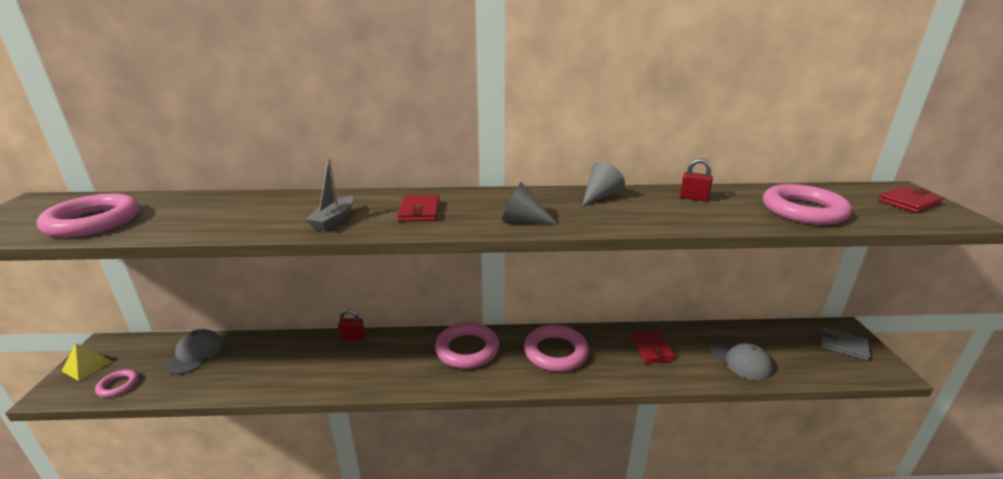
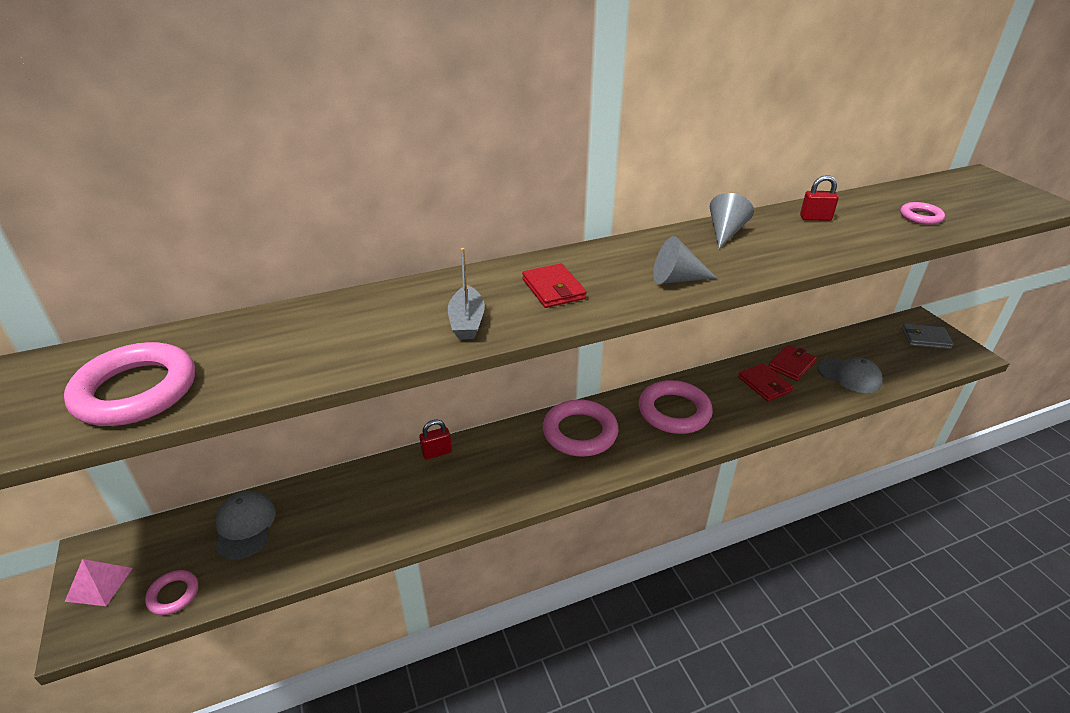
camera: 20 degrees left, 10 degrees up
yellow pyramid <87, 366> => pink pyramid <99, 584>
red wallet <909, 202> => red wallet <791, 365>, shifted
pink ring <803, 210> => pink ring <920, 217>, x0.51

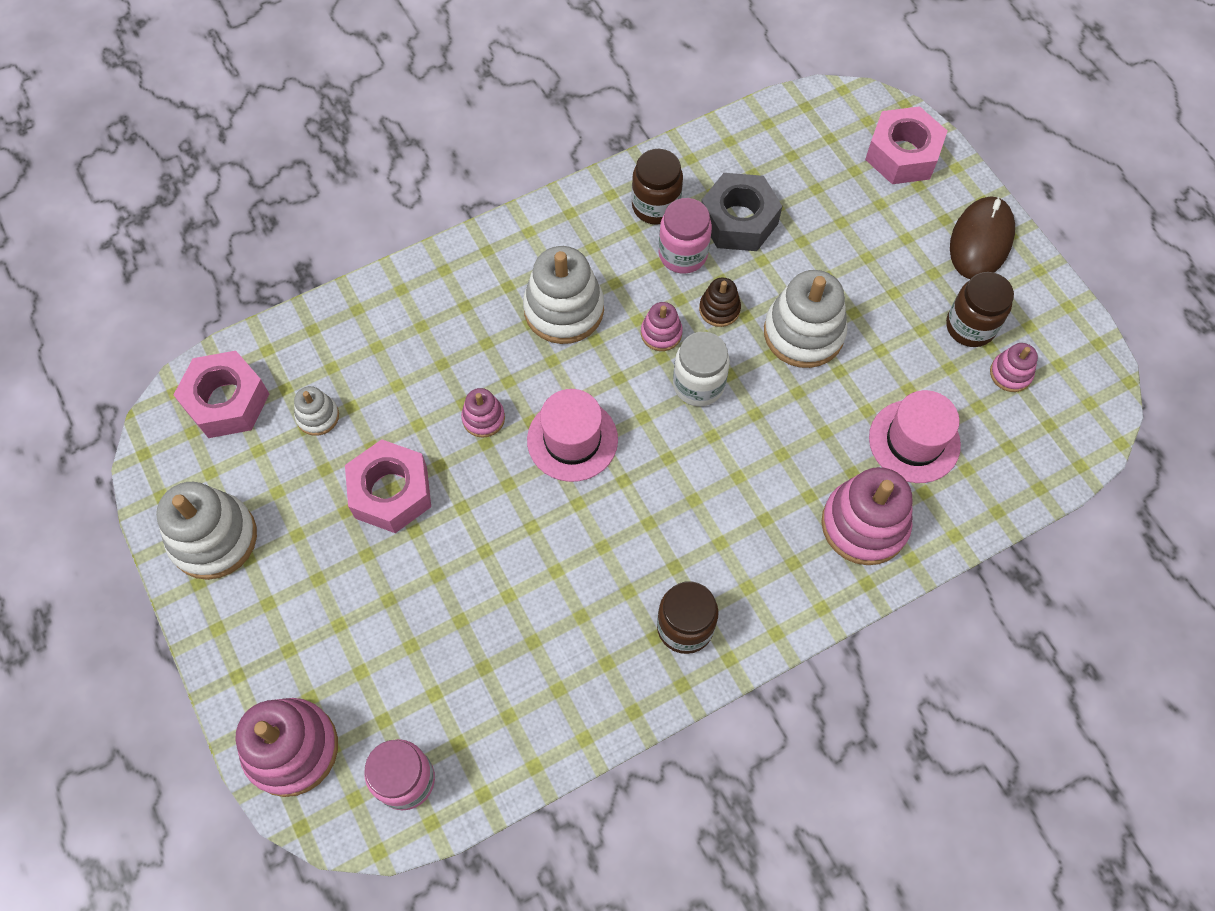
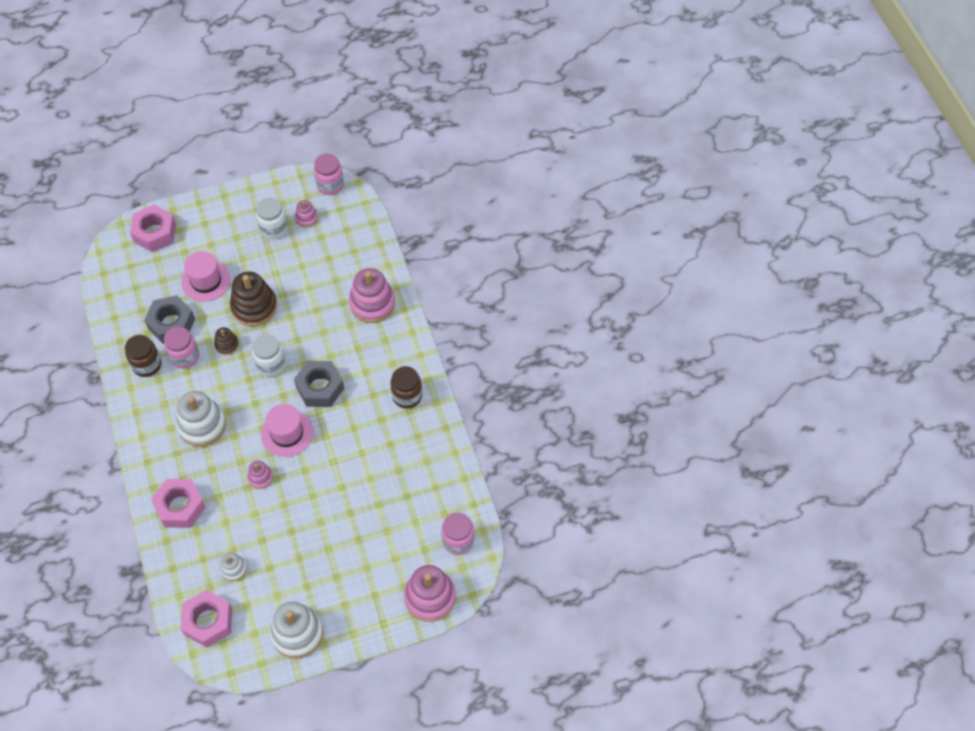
camera: 80 degrees left, 5 degrees down
pink nut <391, 492> => pink nut <180, 506>, shifted
pink hat <914, 441> => pink hat <206, 280>, shifted
white stacking toy <803, 333> => brown stacking toy <254, 307>
brown jar <970, 326> => white jar <274, 228>
nothing => grey nut <320, 388>
nothing => pink jar <330, 185>
pink stacking toy <661, 333> => nothing
brown mouse <981, 240> => nothing

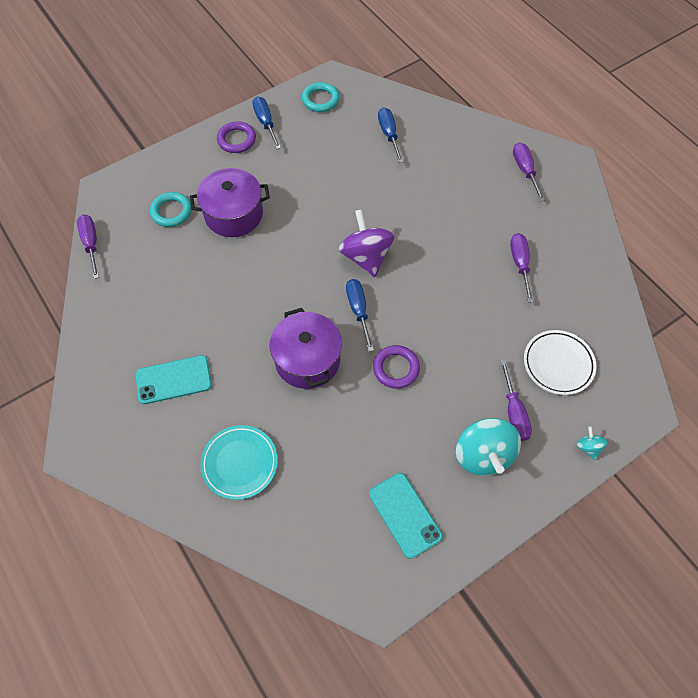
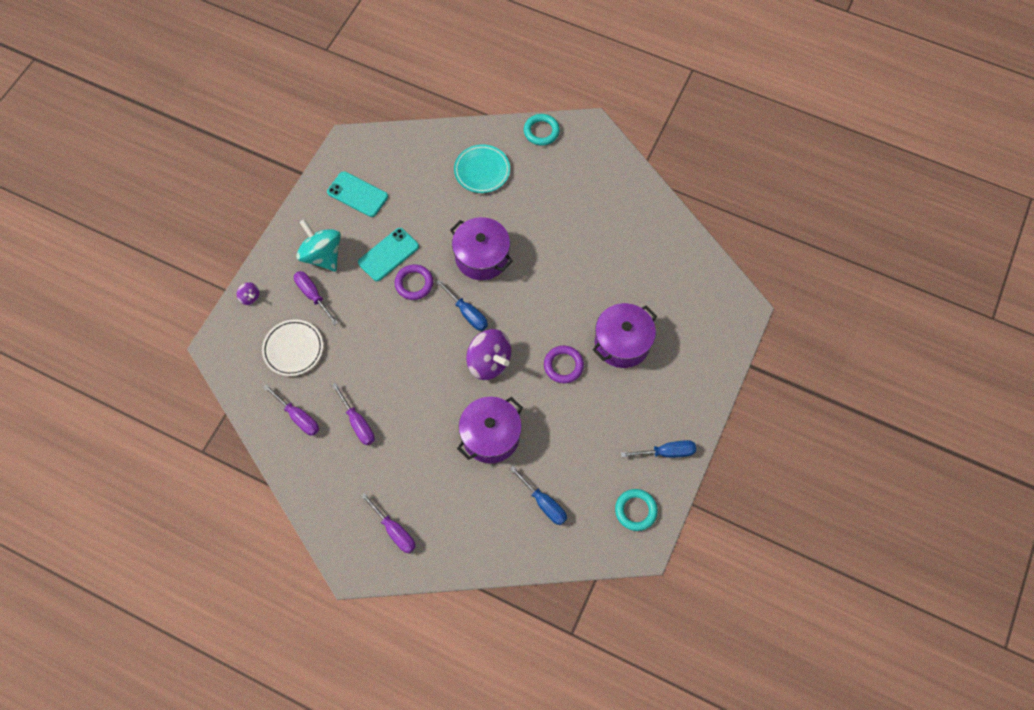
camera: 150 degrees right, 5 degrees up
turquoise spinning top <588, 447> => purple spinning top <250, 297>
purple screwdriver <91, 244> => purple screwdriver <298, 417>, shifted
turquoise phone <173, 380> => turquoise phone <388, 254>, shifted
nothing => purple pot <490, 436>
turquoise ring <171, 211> => turquoise ring <541, 131>, shifted
purple ring <236, 140> => purple ring <563, 365>, shifted
blue screwdriver <266, 123> => blue screwdriver <666, 452>, 45 degrees counterclockwise

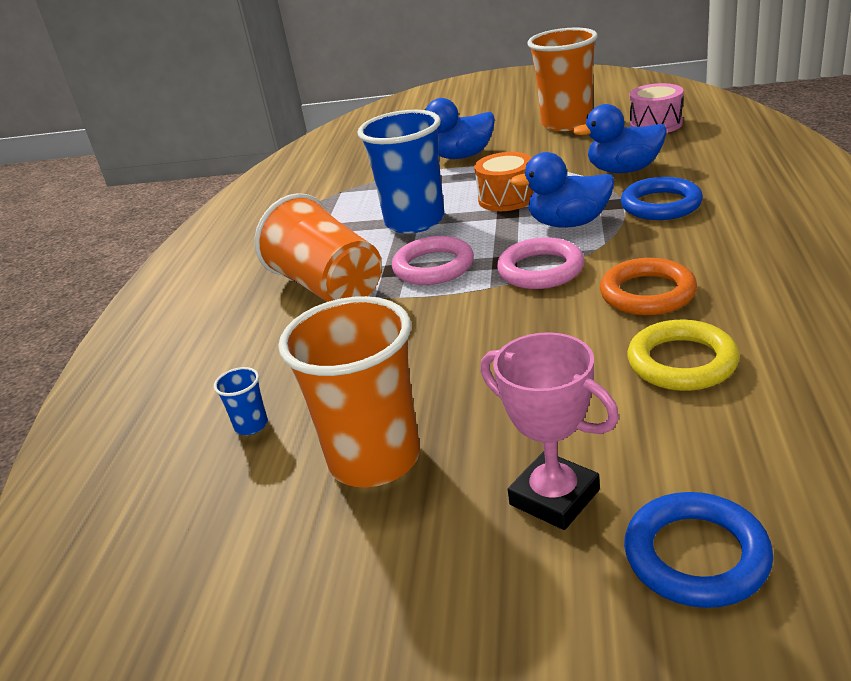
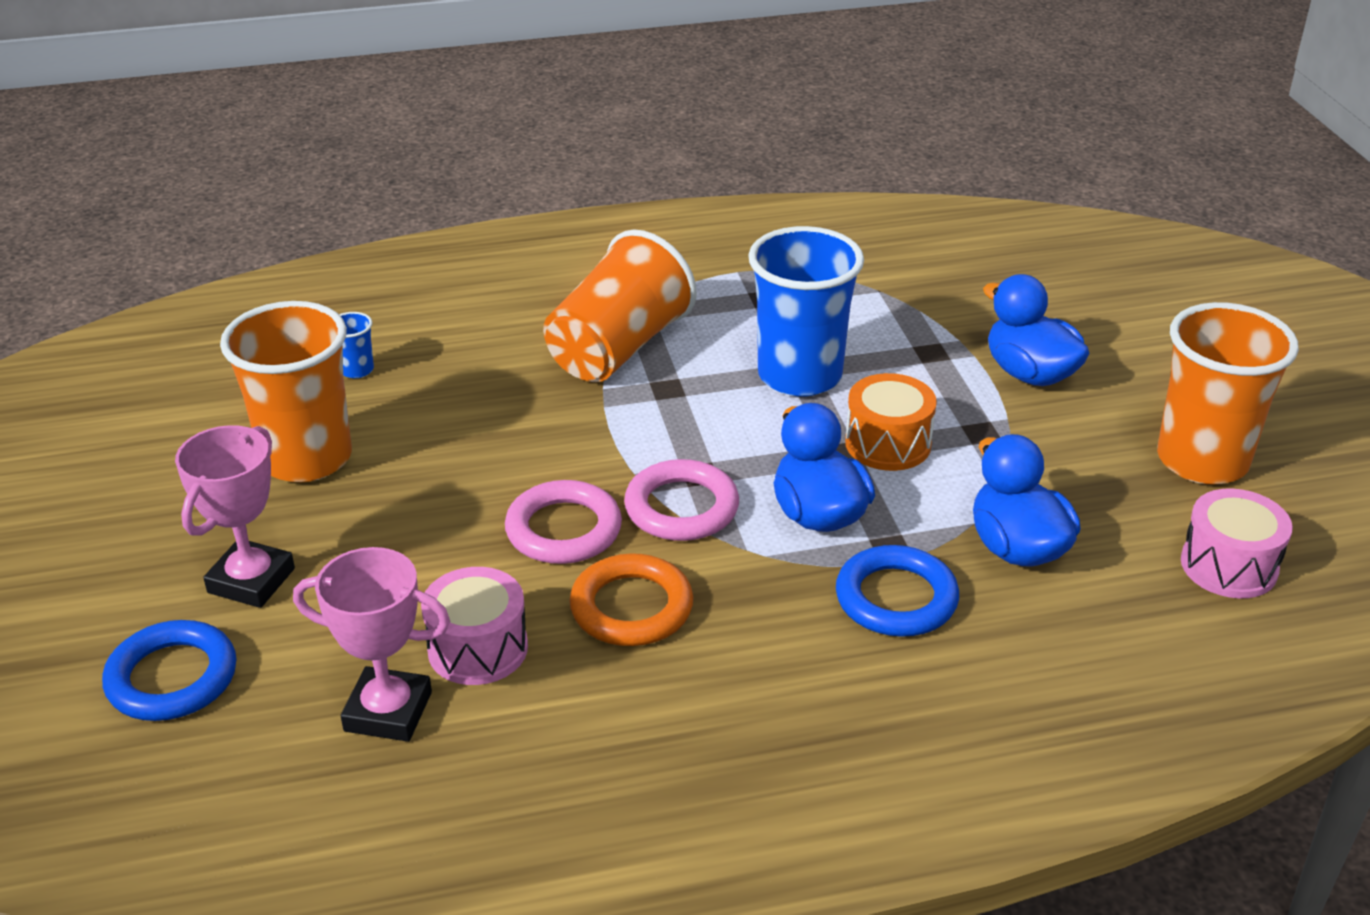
camera: 65 degrees right, 5 degrees up
nothing => pink trophy <388, 711>
yellow ring <682, 362> => pink drum <478, 648>
pink ring <433, 267> => pink ring <563, 529>, shifted

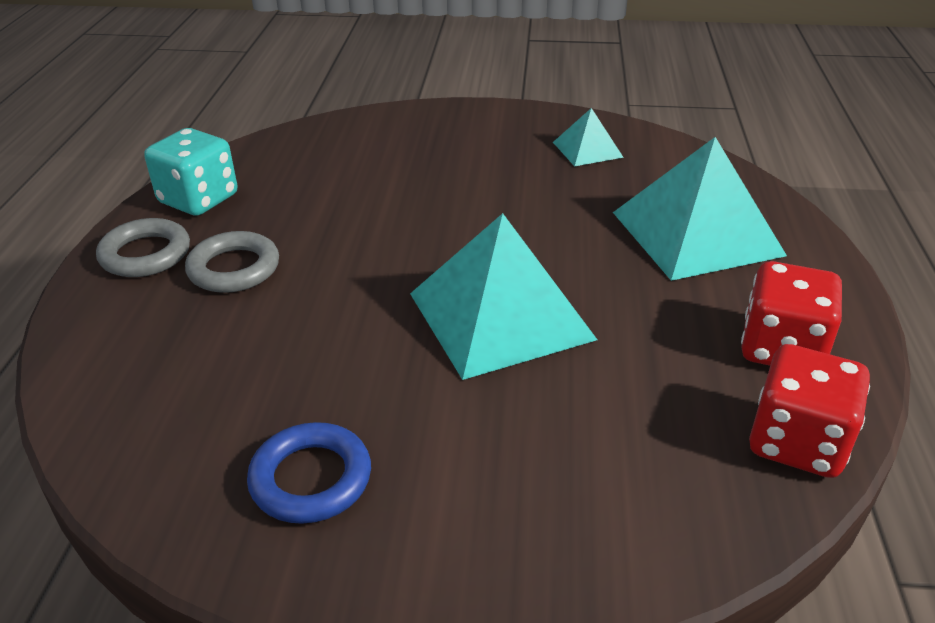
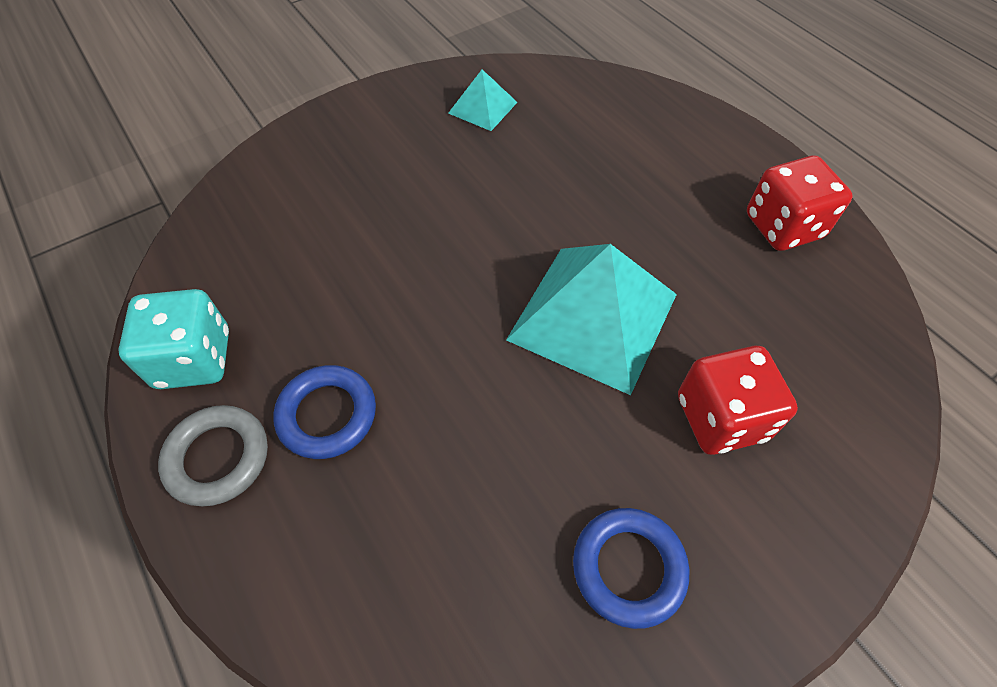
camera: 40 degrees left, 20 degrees up
grey ring <234, 268> => blue ring <327, 415>
red dice <797, 442> => red dice <721, 418>, shifted
turquoise pyramid <697, 233> => nothing

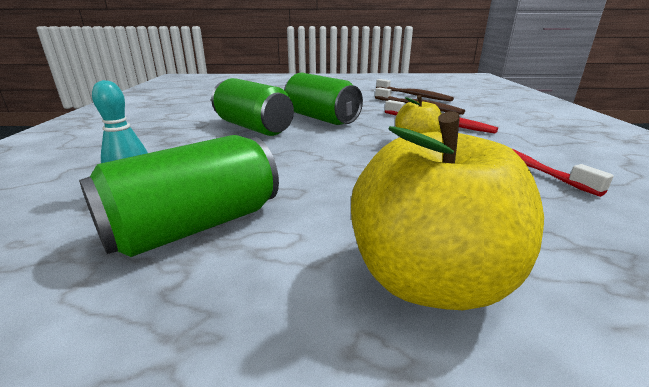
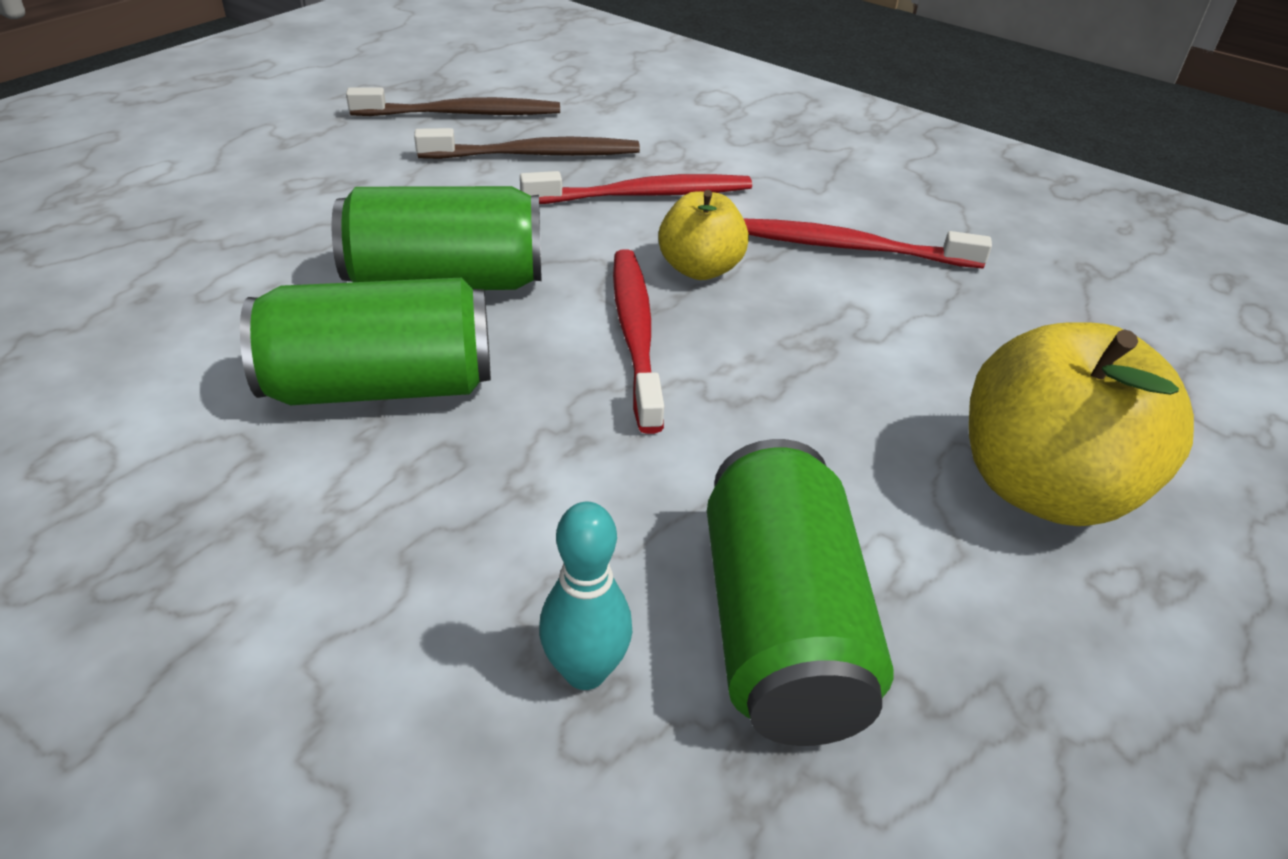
camera: 55 degrees left, 15 degrees up
nothing => red toothbrush <635, 334>

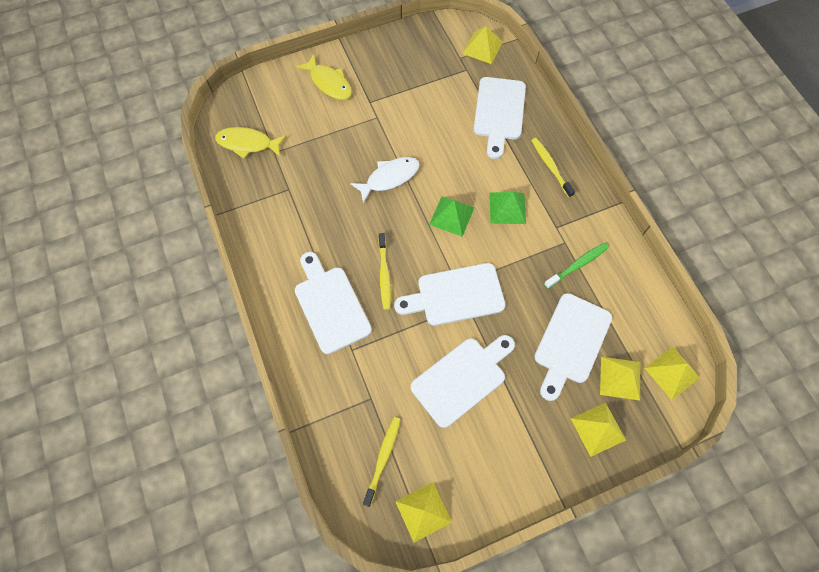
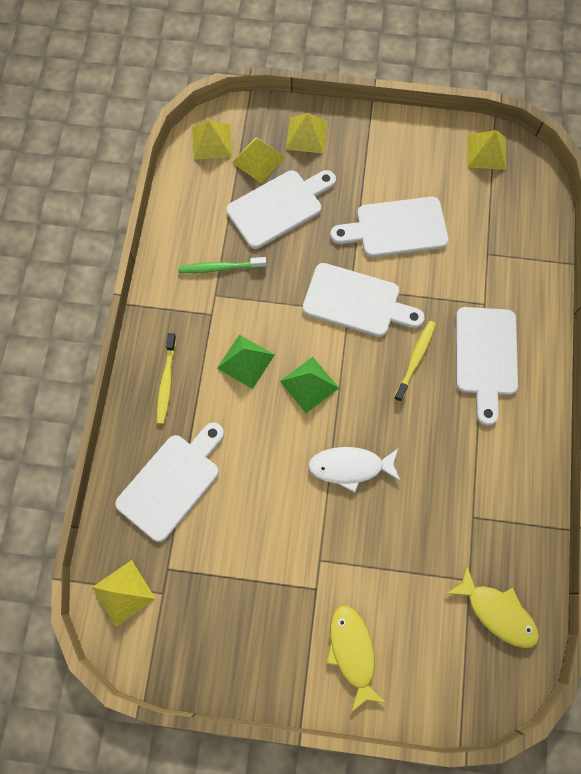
camera: 150 degrees left, 5 degrees up
yellow toothbrush <383, 458> => nothing

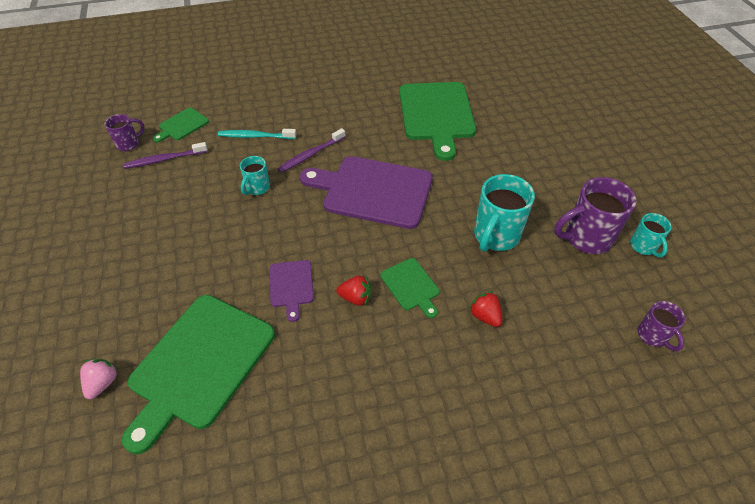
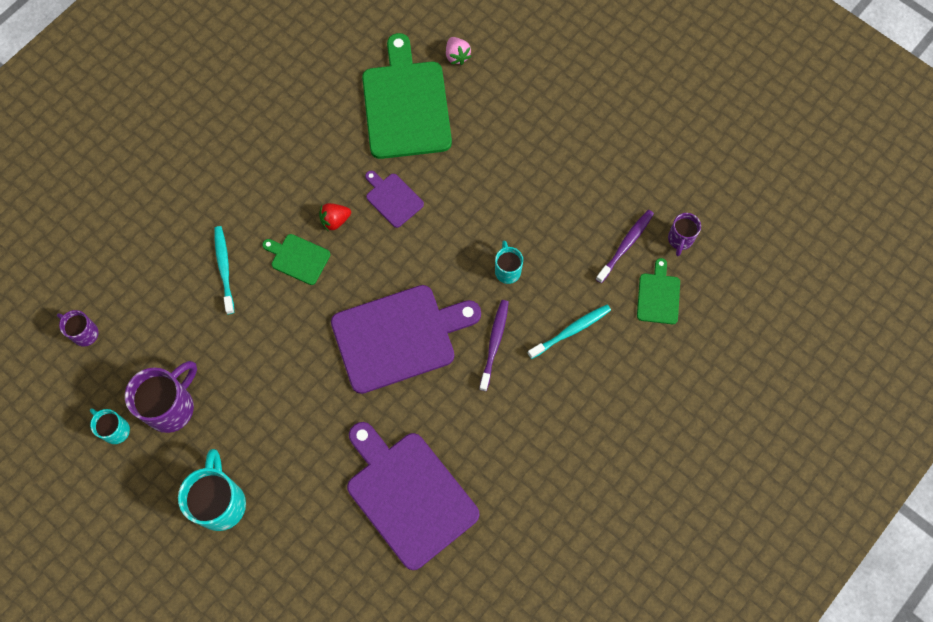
camera: 145 degrees right, 20 degrees up
turquoise mug <495, 236> => turquoise mug <221, 502>, shifted
red strawberry <485, 316> => turquoise toothbrush <224, 268>
green cutting board <436, 114> => purple cutting board <409, 495>

